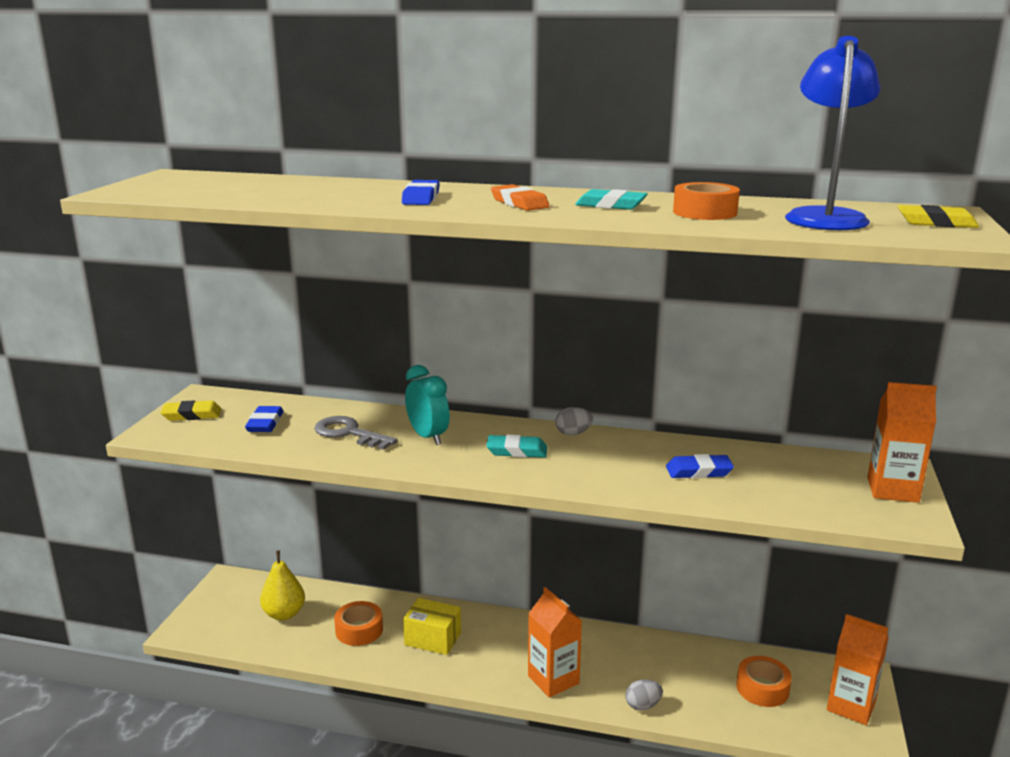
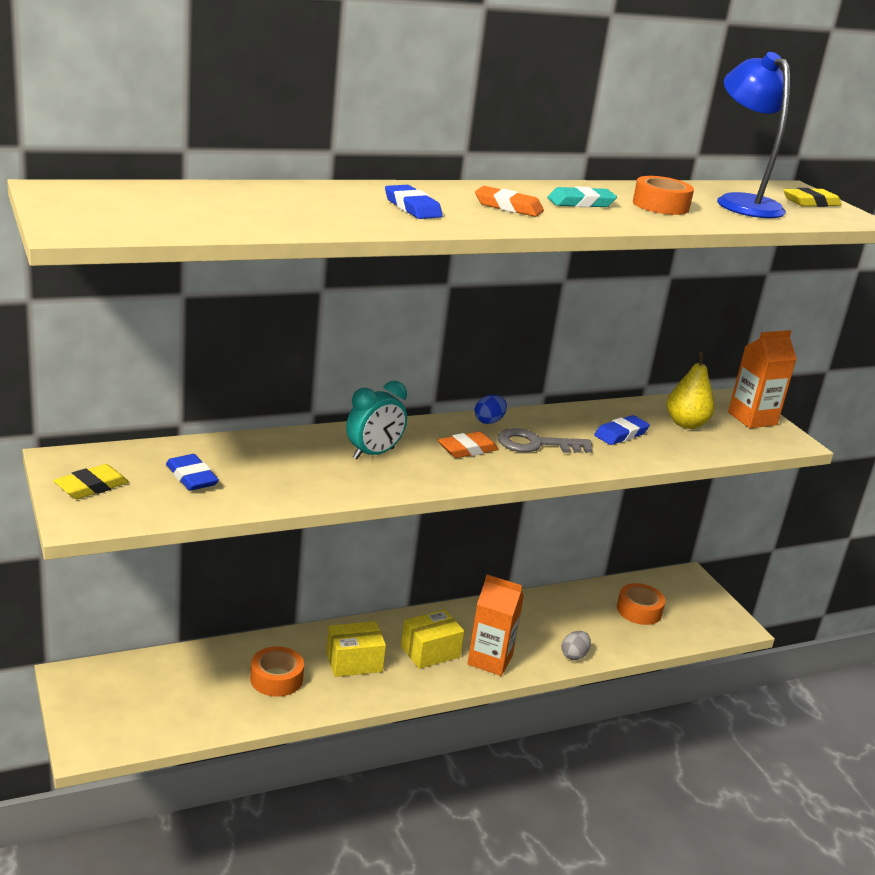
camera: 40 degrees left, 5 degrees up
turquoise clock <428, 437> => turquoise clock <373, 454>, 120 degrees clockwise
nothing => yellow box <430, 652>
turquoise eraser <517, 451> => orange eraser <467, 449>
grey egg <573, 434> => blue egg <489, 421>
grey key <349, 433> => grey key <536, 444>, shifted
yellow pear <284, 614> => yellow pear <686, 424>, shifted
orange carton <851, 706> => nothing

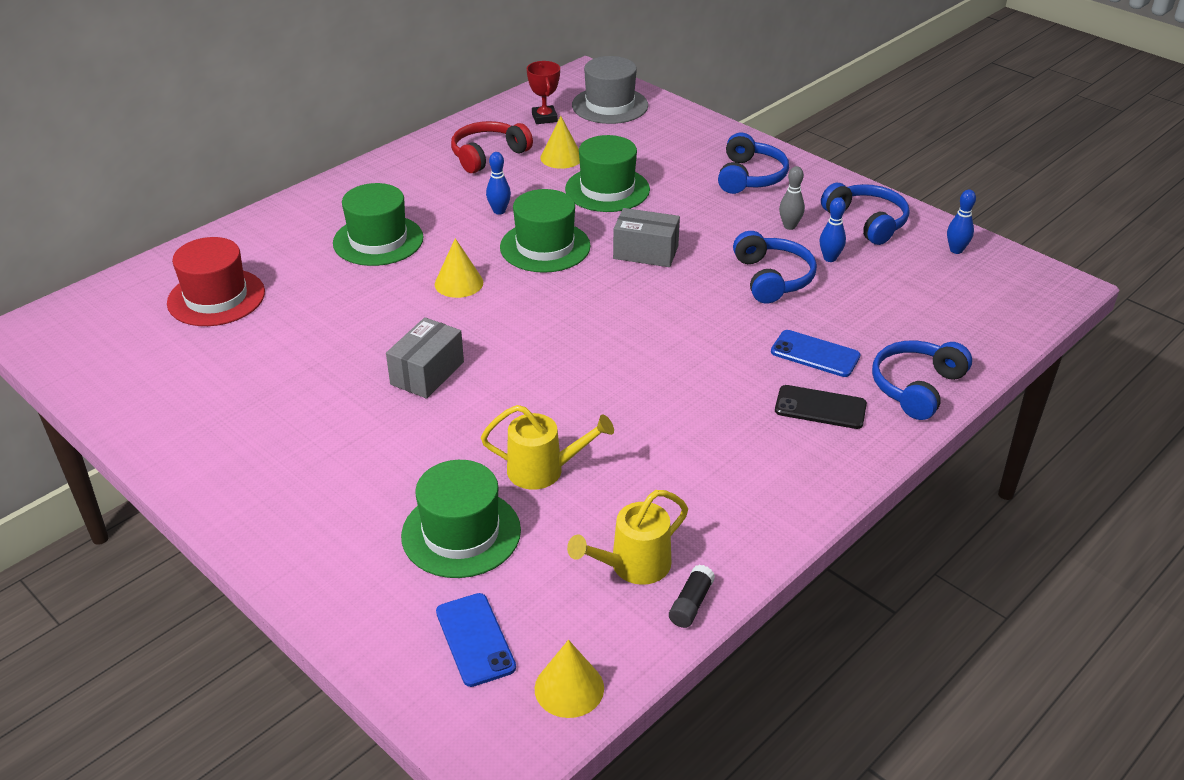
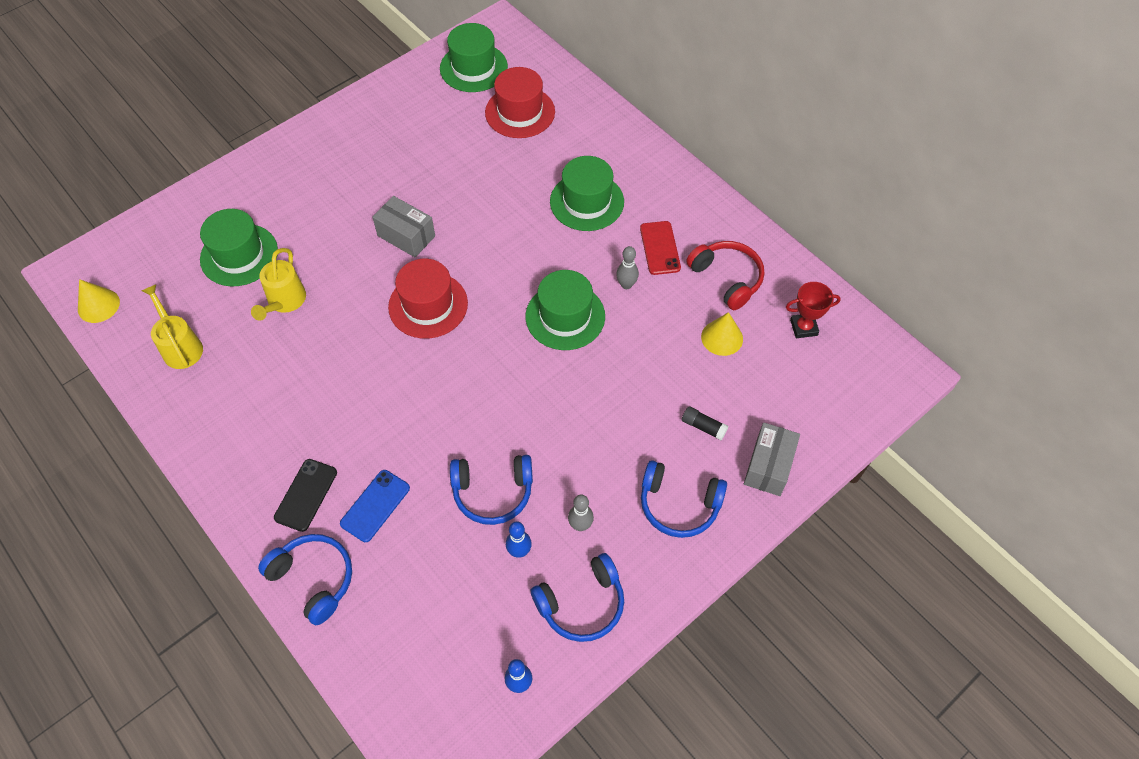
camera: 95 degrees right, 20 degrees up
nothing => red hat <428, 305>
green hat <607, 189> => green hat <473, 68>, shifted
blue bowling pin <499, 211> => grey bowling pin <626, 285>
nothing => red phone <660, 248>
black glue stick <691, 604> => black glue stick <703, 426>, shifted
grey box <645, 252> => grey box <768, 466>, shifted
yellow cone <459, 283> => nothing
blue phone <475, 639> => nothing
grey hat <610, 105> => nothing

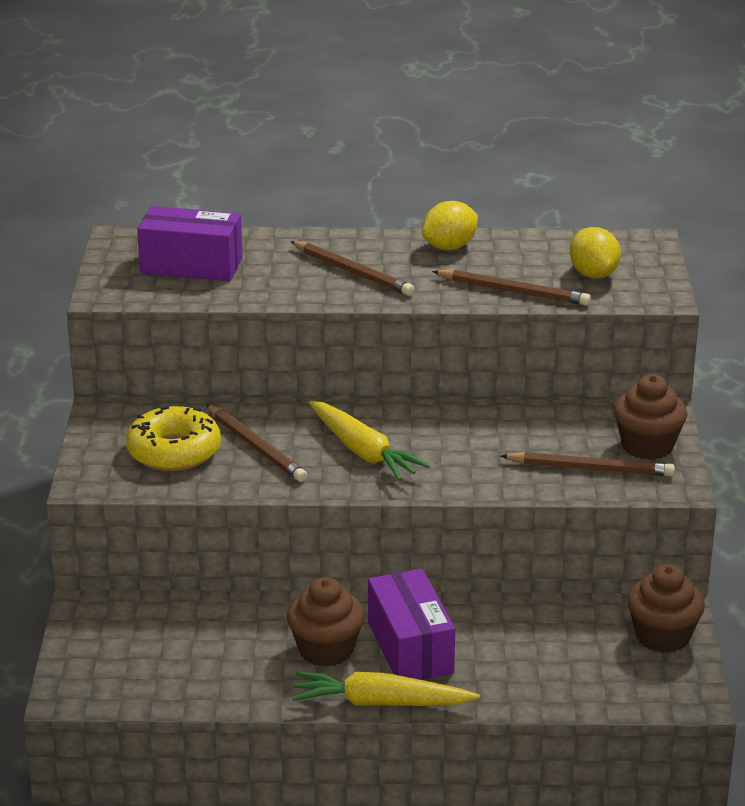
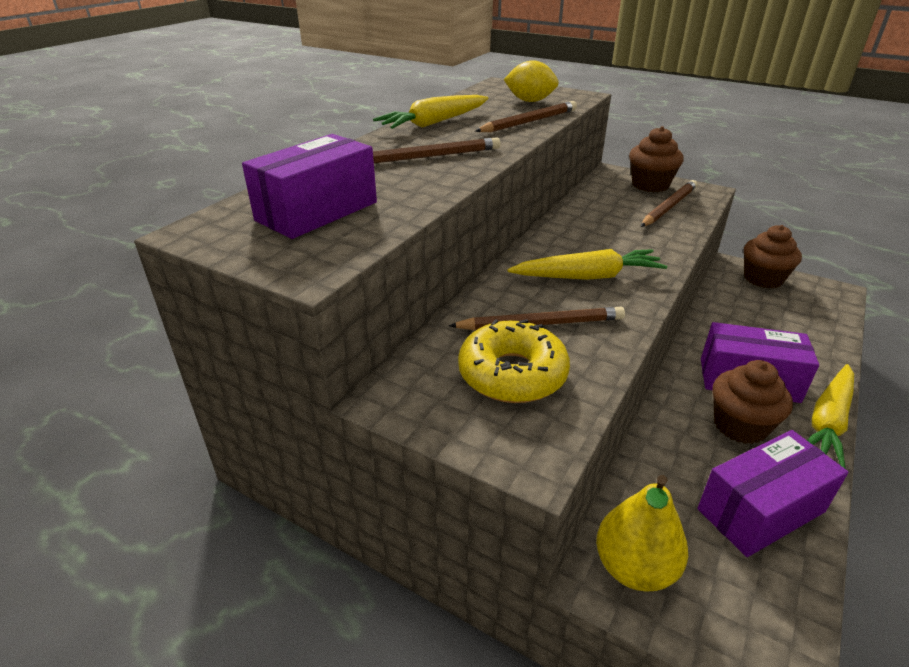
camera: 60 degrees left, 5 degrees up
yellow lemon <449, 247> => yellow carrot <434, 123>
nothing => yellow pear <634, 568>
nothing => purple box <760, 510>

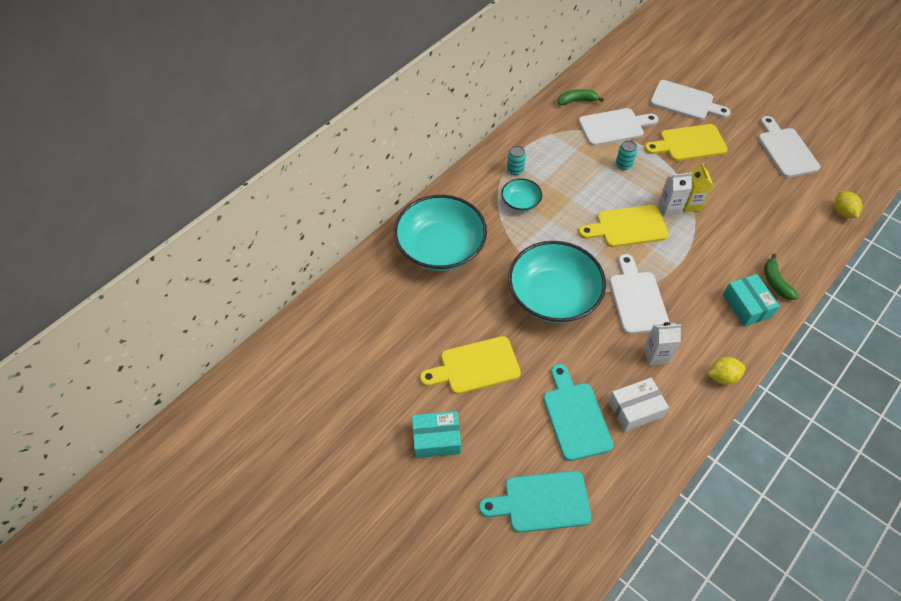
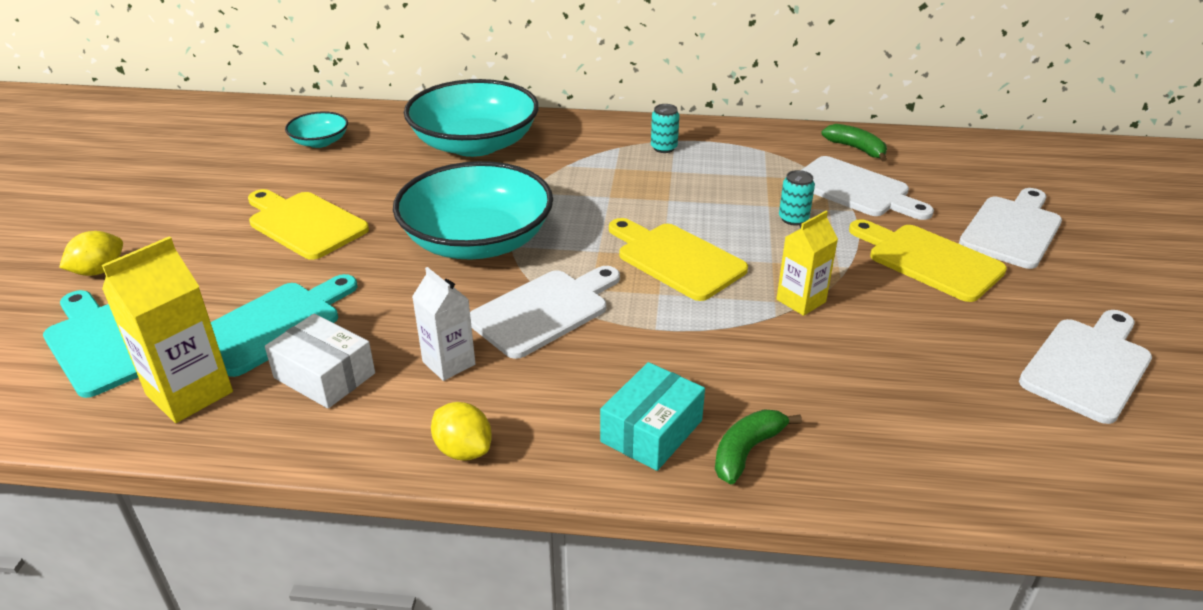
camera: 55 degrees right, 20 degrees down
yellow lemon <843, 212> => yellow lemon <99, 271>, shifted
nothing => yellow carton <189, 393>
turquoise bowl <520, 202> => turquoise bowl <320, 142>, shifted
white cutting board <685, 101> => white cutting board <1012, 229>, 135 degrees counterclockwise
turquoise box <436, 439> => nothing
white carton <669, 208> => nothing

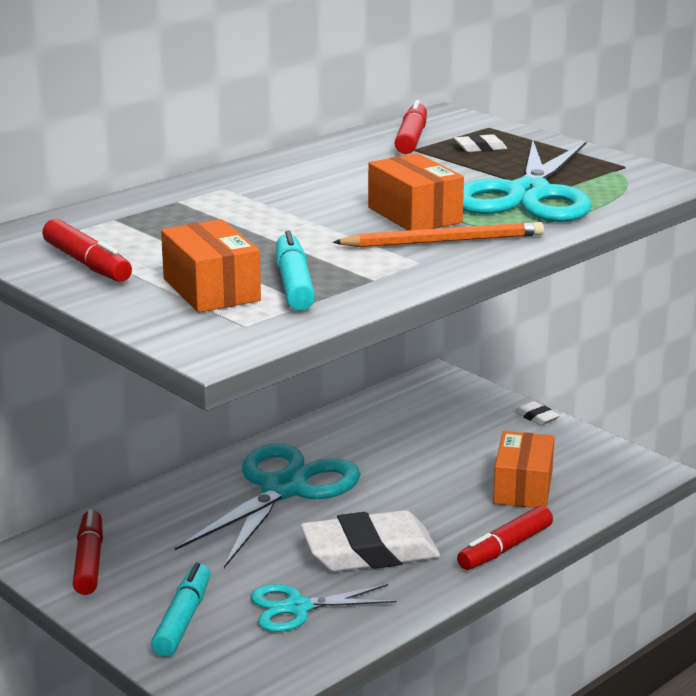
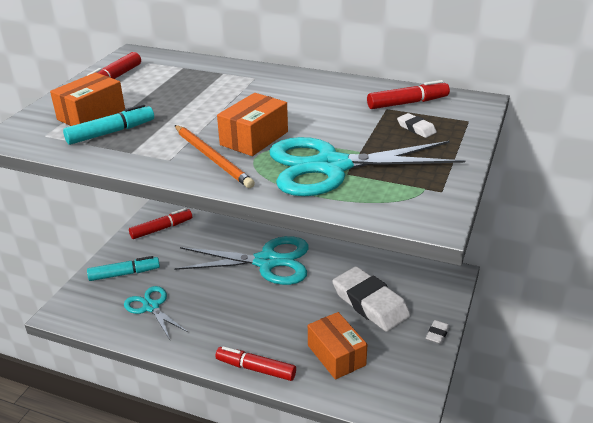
camera: 65 degrees right, 10 degrees up
orange box <523, 488> => orange box <336, 355>, 75 degrees clockwise
white eraser <370, 552> => white eraser <370, 303>, shifted

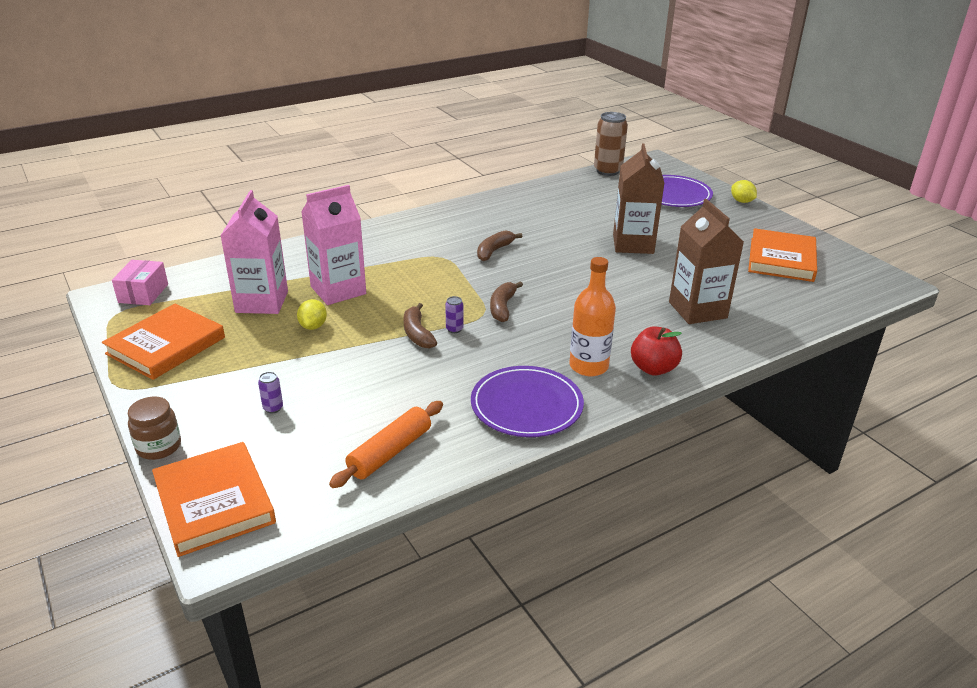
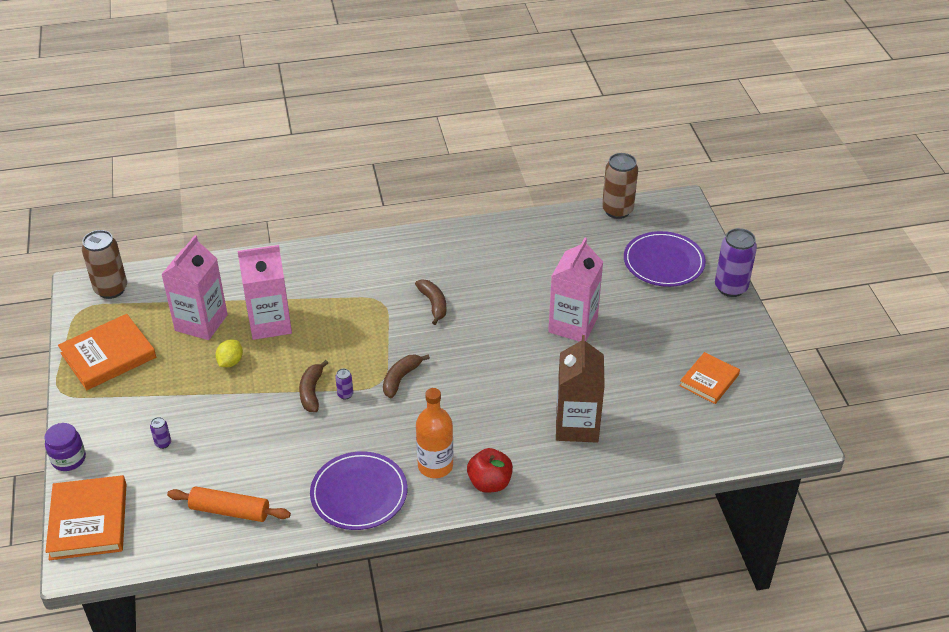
camera: 20 degrees right, 10 degrees up
brown jar <159, 447> => purple jar <68, 459>
pink box <143, 293> => brown can <111, 289>
orange rolling pin <390, 452> => orange rolling pin <230, 511>, 45 degrees clockwise
brown banana <494, 251> => brown banana <433, 304>, 105 degrees clockwise
brown carton <633, 244> => pink carton <573, 325>
orange book <781, 259> => orange book <709, 380>, x0.64
yellow lemon <741, 201> => purple can <730, 287>

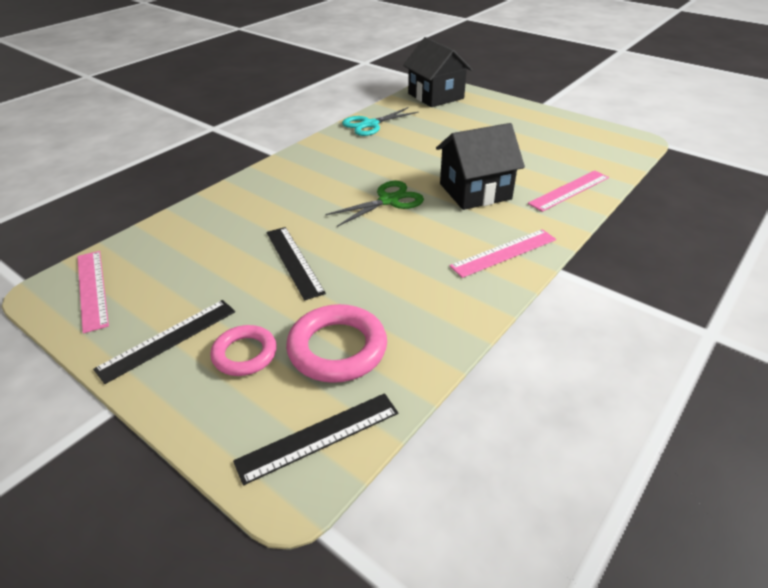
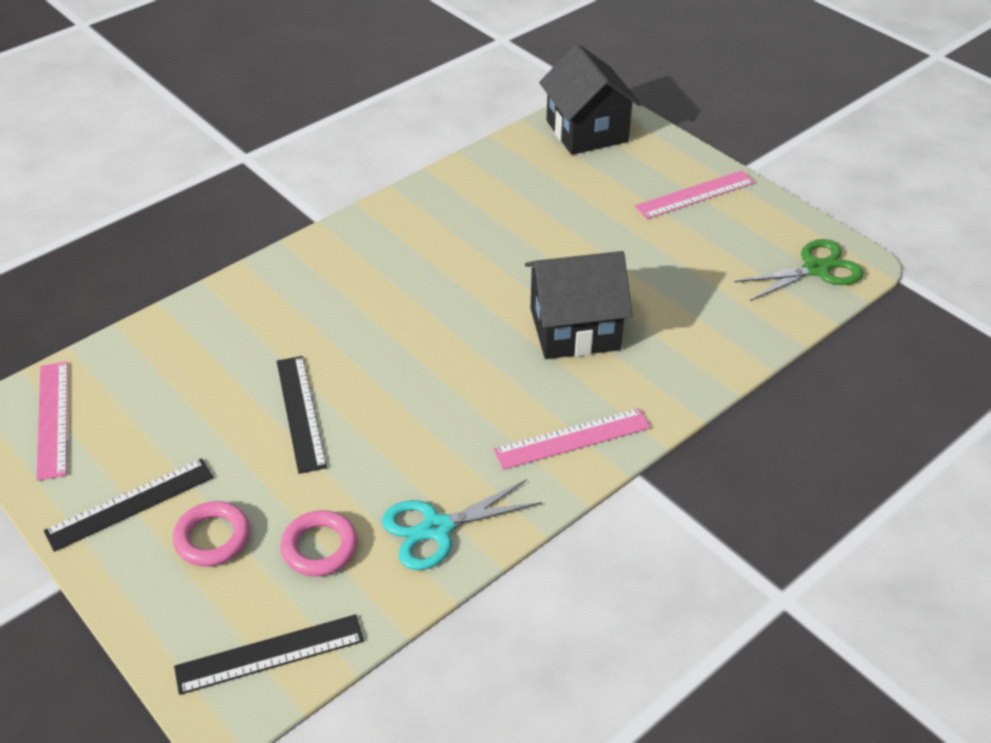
camera: 10 degrees right, 5 degrees up
pink ring <337, 348> => pink ring <320, 547>, x0.64
turquoise scissors <370, 124> => turquoise scissors <436, 529>, shifted
pink ruler <569, 190> => pink ruler <695, 194>, shifted
green scissors <389, 200> => green scissors <816, 269>, shifted

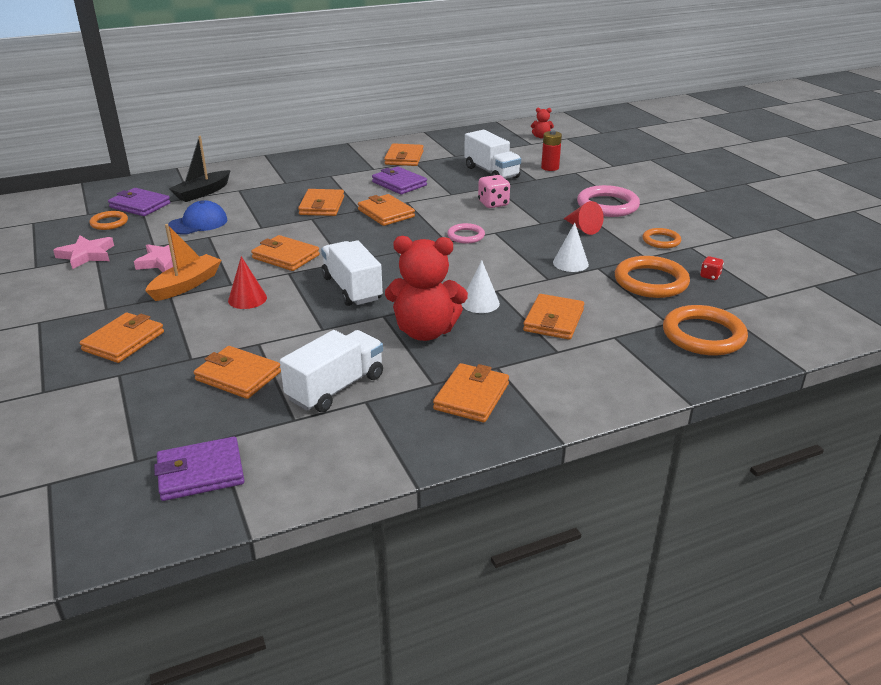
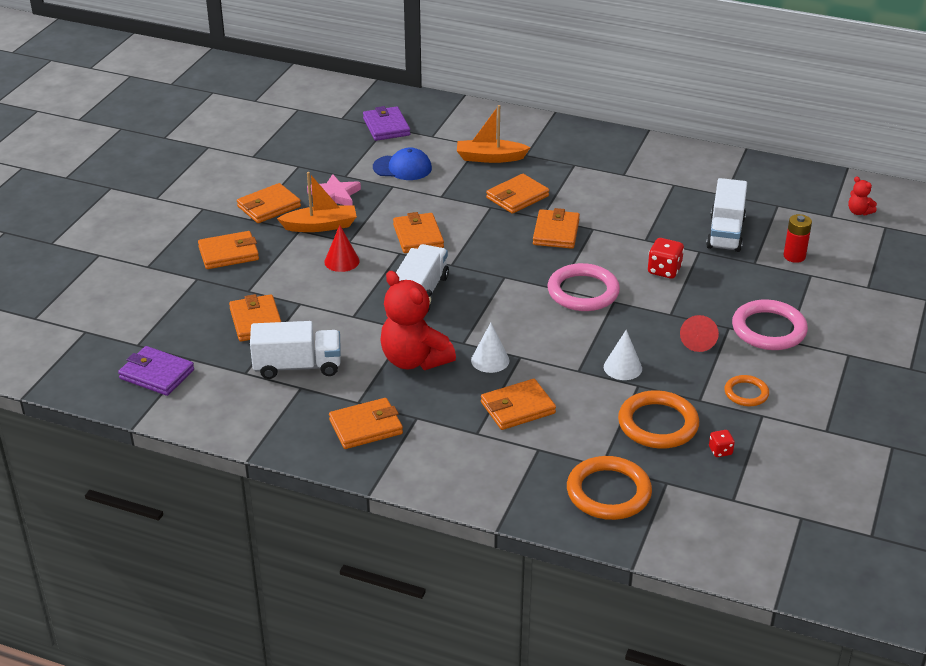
camera: 45 degrees right, 5 degrees up
orange wallet <404, 158> => orange wallet <269, 206>, shifted
nothing => orange boat <490, 158>
pink ring <466, 236> => pink ring <583, 292>, x1.77
pink dice <493, 204> => red dice <664, 270>
pink star <86, 255> => nothing
orange ring <109, 223> => nothing
black boat <202, 193> => nothing
purple wallet <399, 184> => nothing

